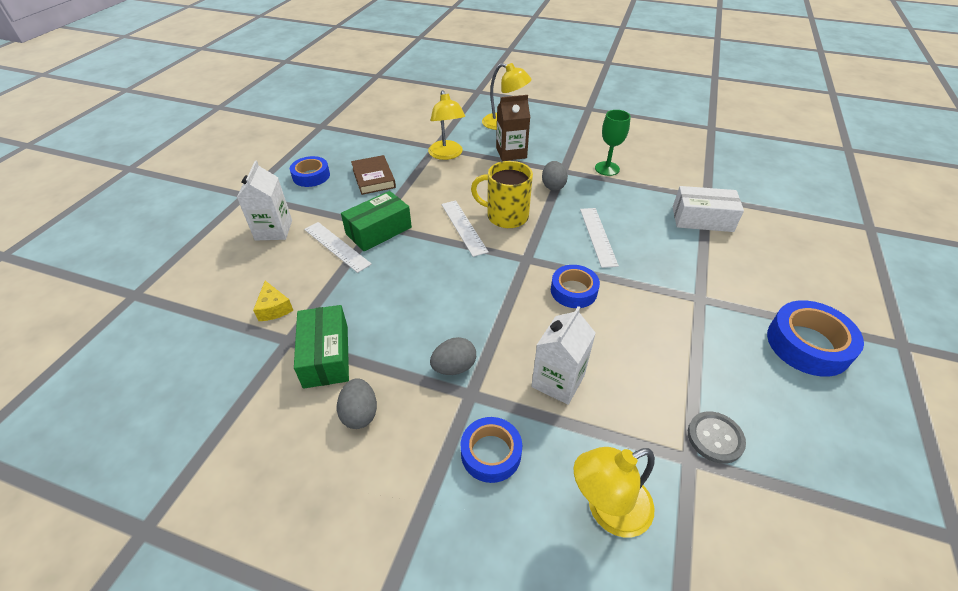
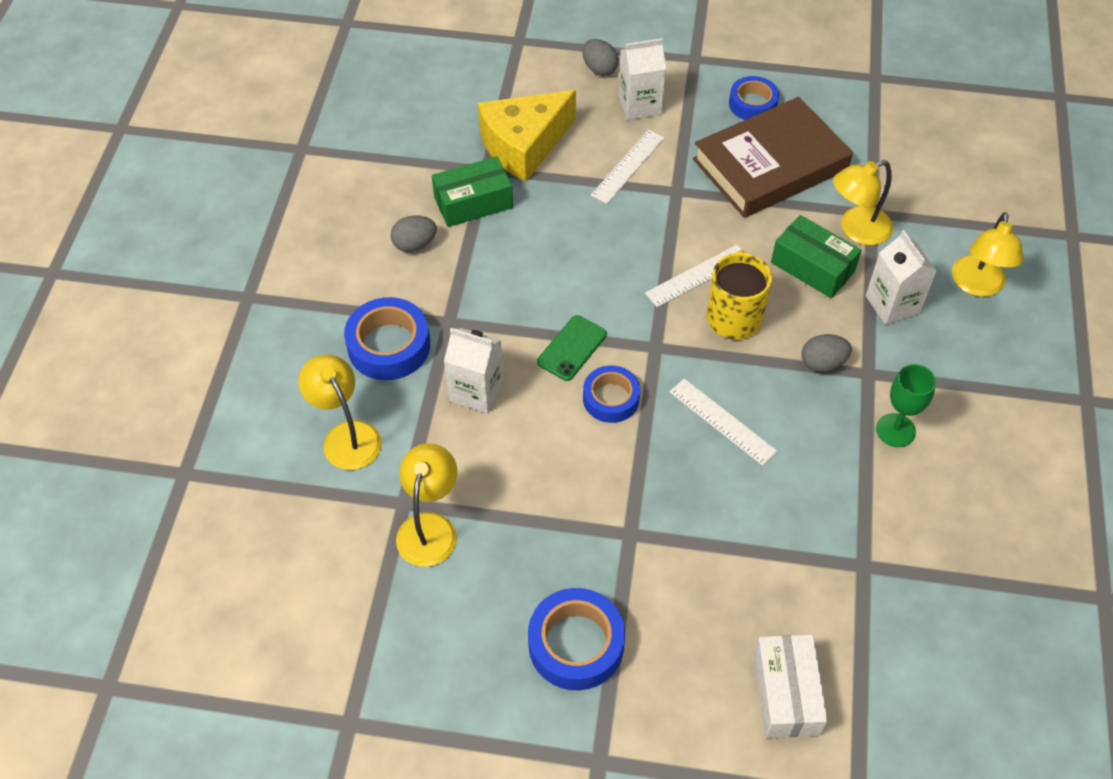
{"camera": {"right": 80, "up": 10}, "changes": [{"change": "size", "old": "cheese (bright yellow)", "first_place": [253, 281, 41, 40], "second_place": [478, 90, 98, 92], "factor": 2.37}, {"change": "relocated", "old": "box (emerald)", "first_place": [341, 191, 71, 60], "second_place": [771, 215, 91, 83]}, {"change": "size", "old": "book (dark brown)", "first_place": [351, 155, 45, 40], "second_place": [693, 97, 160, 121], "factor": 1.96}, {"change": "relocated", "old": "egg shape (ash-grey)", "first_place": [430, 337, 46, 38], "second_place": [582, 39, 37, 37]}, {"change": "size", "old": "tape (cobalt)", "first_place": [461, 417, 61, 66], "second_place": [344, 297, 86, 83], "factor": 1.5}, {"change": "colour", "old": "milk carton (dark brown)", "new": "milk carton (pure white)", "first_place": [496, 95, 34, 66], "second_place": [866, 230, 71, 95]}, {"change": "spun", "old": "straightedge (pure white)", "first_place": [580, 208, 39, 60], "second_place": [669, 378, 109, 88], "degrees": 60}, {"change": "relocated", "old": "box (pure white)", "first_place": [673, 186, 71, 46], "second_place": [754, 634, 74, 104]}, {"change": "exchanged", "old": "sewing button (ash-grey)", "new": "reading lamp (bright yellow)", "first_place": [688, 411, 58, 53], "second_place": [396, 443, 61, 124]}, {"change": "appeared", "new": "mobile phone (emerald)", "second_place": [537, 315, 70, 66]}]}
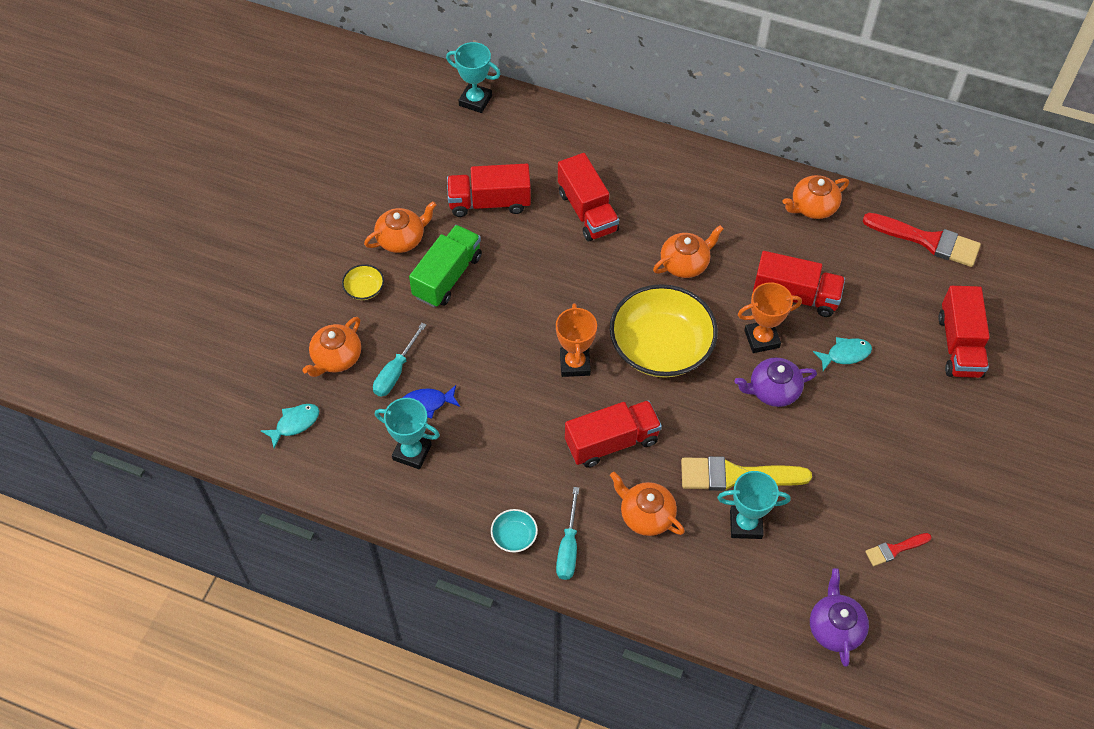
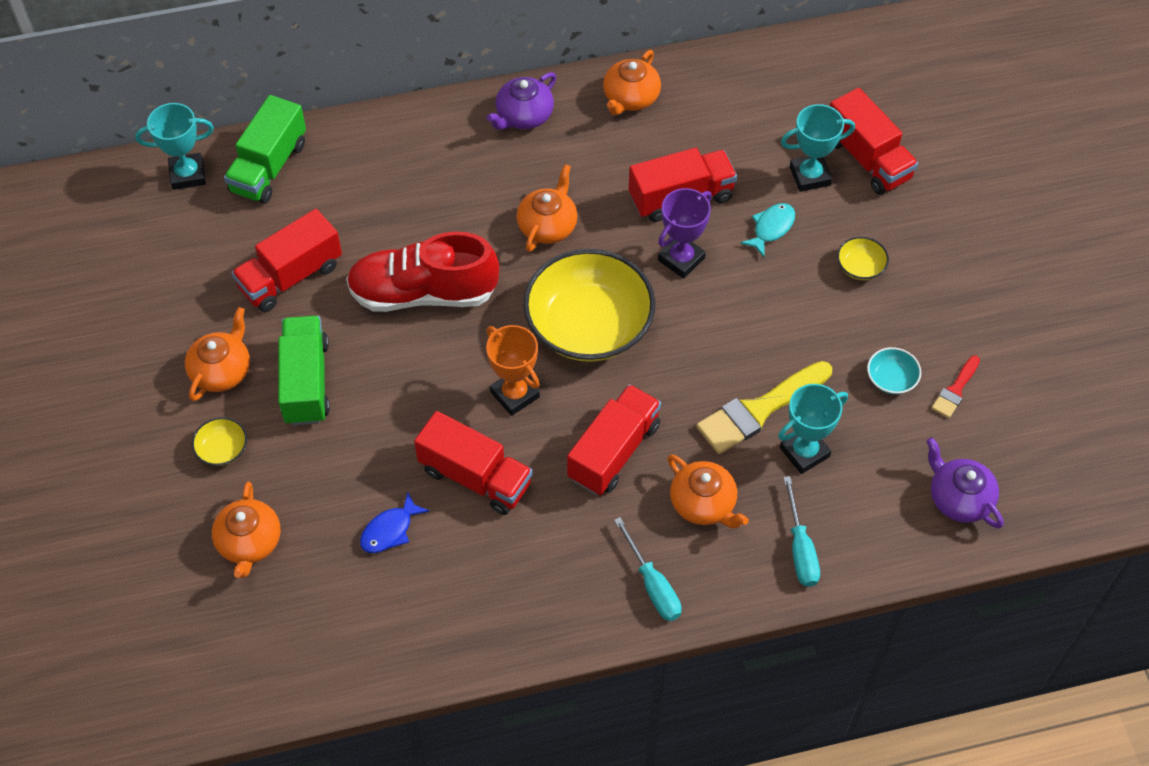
{"camera": {"right": -35, "up": 0}, "changes": [{"change": "missing", "old": "fish figure (aqua)", "first_place": [261, 404, 58, 44]}, {"change": "relocated", "old": "hand screwdriver (aqua)", "first_place": [373, 323, 53, 74], "second_place": [783, 476, 37, 111]}, {"change": "relocated", "old": "prize cup (aqua)", "first_place": [375, 398, 65, 71], "second_place": [781, 104, 74, 88]}, {"change": "relocated", "old": "bowl (aqua)", "first_place": [491, 509, 47, 43], "second_place": [867, 347, 54, 47]}, {"change": "relocated", "old": "toy truck (red)", "first_place": [558, 153, 61, 88], "second_place": [414, 411, 119, 104]}, {"change": "spun", "old": "china teapot (orange-coloured)", "first_place": [610, 472, 75, 64], "second_place": [667, 454, 82, 74], "degrees": -135}, {"change": "relocated", "old": "china teapot (royal purple)", "first_place": [734, 357, 83, 50], "second_place": [487, 72, 70, 58]}, {"change": "colour", "old": "prize cup (orange-coloured)", "new": "prize cup (royal purple)", "first_place": [738, 282, 64, 71], "second_place": [658, 188, 54, 91]}, {"change": "missing", "old": "brush (red)", "first_place": [863, 213, 118, 54]}, {"change": "appeared", "new": "toy truck (emerald)", "second_place": [224, 95, 82, 109]}, {"change": "appeared", "new": "sneaker (red)", "second_place": [346, 232, 153, 80]}, {"change": "appeared", "new": "bowl (bright yellow)", "second_place": [837, 236, 52, 44]}]}
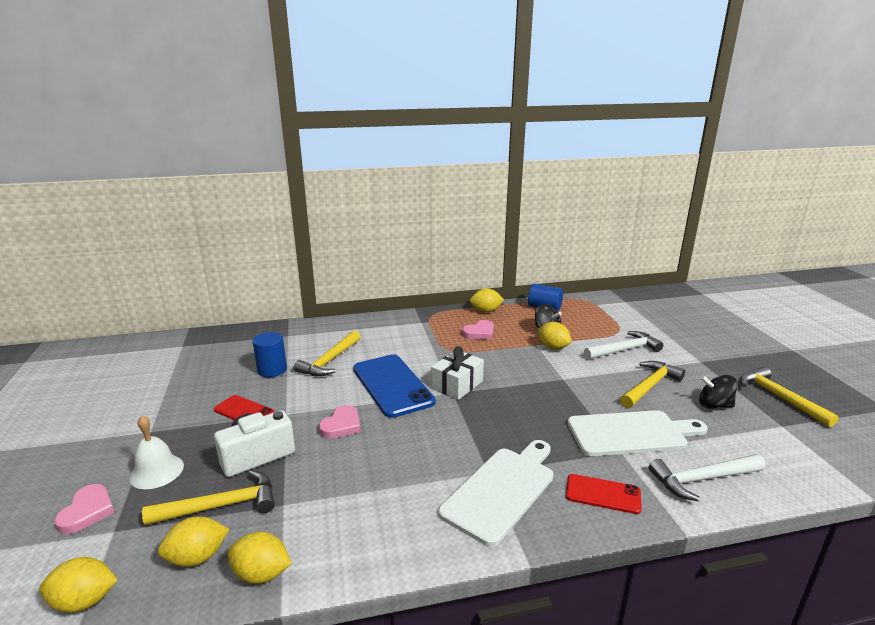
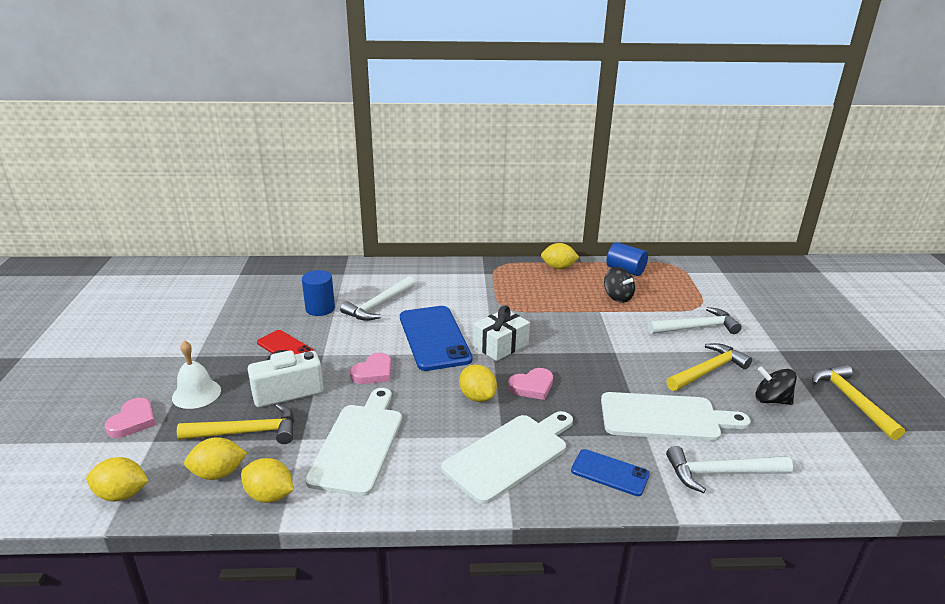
{"camera": {"right": 10, "up": 5}, "changes": [{"change": "colour", "old": "carpenter's hammer (bright yellow)", "new": "carpenter's hammer (pure white)", "first_place": [294, 331, 66, 45], "second_place": [340, 276, 75, 45]}, {"change": "relocated", "old": "heart shape (rose-pink)", "first_place": [462, 320, 32, 20], "second_place": [508, 368, 45, 32]}, {"change": "relocated", "old": "lemon (bright yellow)", "first_place": [538, 322, 33, 27], "second_place": [459, 364, 38, 38]}, {"change": "colour", "old": "mobile phone (red)", "new": "mobile phone (cobalt)", "first_place": [566, 474, 76, 40], "second_place": [571, 449, 79, 47]}, {"change": "appeared", "new": "bread board (pure white)", "second_place": [305, 388, 97, 108]}]}
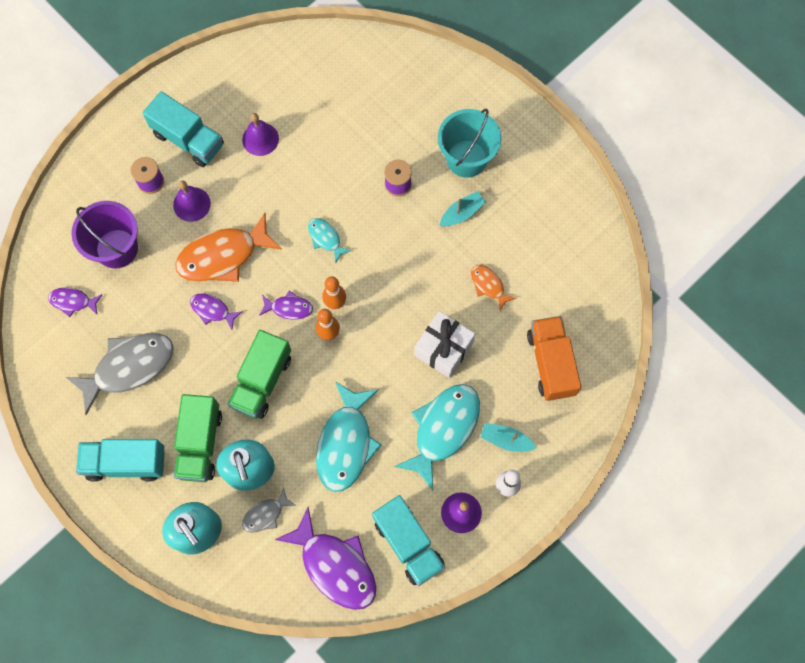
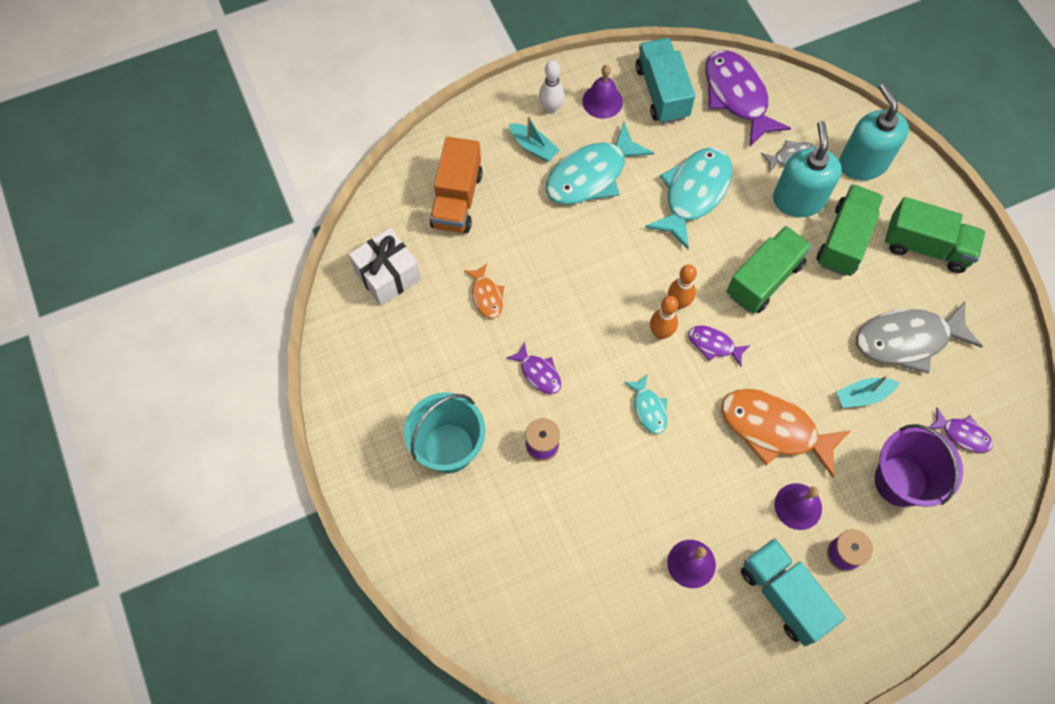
{"camera": {"right": -160, "up": -5}, "changes": [{"change": "colour", "old": "toy truck (aqua)", "new": "toy truck (emerald)", "first_place": [76, 439, 88, 43], "second_place": [885, 197, 100, 76]}, {"change": "spun", "old": "fish figure (orange-coloured)", "first_place": [175, 213, 107, 69], "second_place": [721, 389, 129, 88], "degrees": -150}, {"change": "relocated", "old": "fish figure (royal purple)", "first_place": [190, 293, 53, 36], "second_place": [507, 342, 54, 52]}, {"change": "relocated", "old": "gift (pure white)", "first_place": [415, 311, 60, 67], "second_place": [349, 228, 72, 78]}, {"change": "relocated", "old": "sailboat (aqua)", "first_place": [439, 191, 47, 35], "second_place": [836, 375, 64, 33]}]}
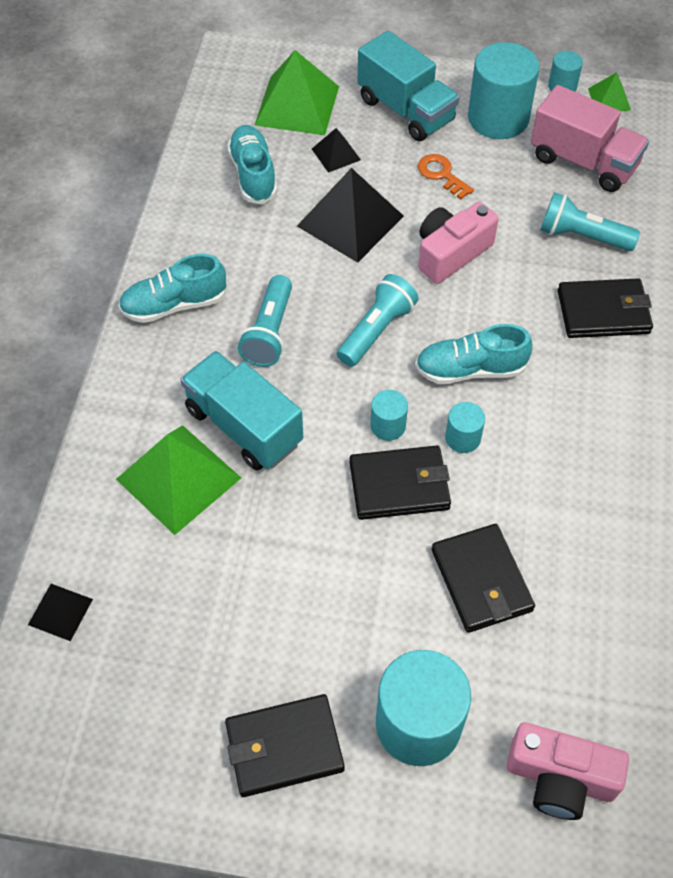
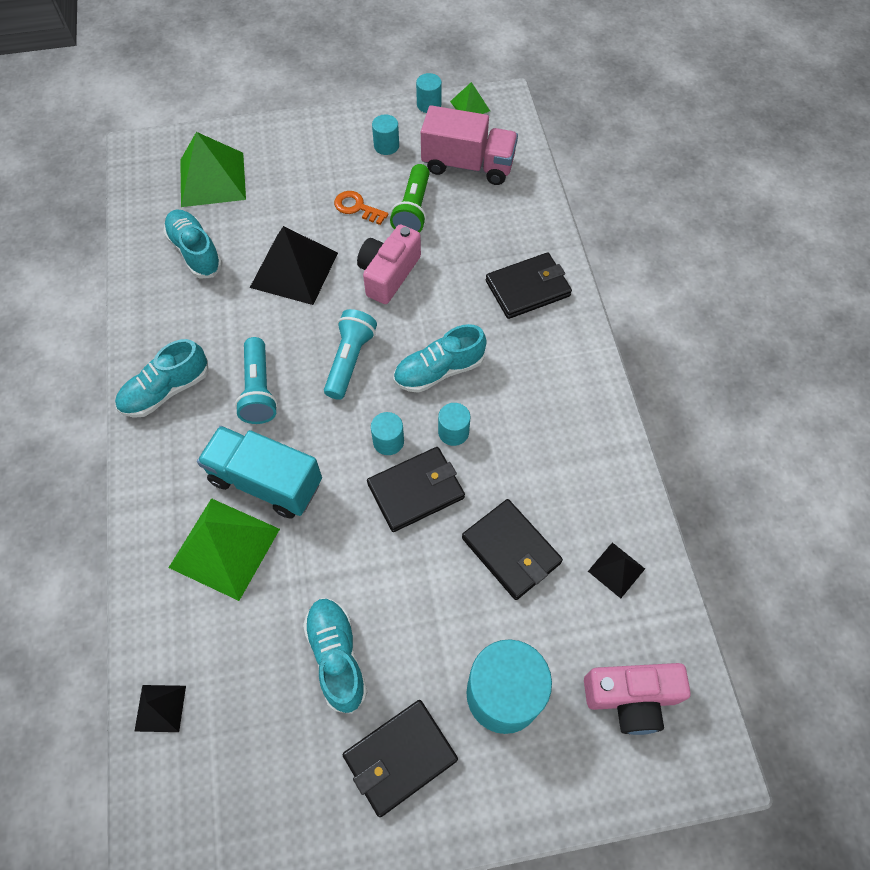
{"camera": {"right": -20, "up": 5}, "changes": [{"change": "relocated", "old": "pyramid (ebony)", "first_place": [312, 128, 49, 45], "second_place": [588, 542, 57, 56]}, {"change": "missing", "old": "toy truck (aqua)", "first_place": [358, 31, 101, 110]}, {"change": "size", "old": "cylinder (aqua)", "first_place": [468, 42, 71, 97], "second_place": [372, 114, 27, 41], "factor": 0.48}, {"change": "missing", "old": "flashlight (aqua)", "first_place": [540, 192, 100, 59]}, {"change": "appeared", "new": "sneaker (aqua)", "second_place": [303, 598, 64, 116]}, {"change": "appeared", "new": "flashlight (emerald)", "second_place": [390, 164, 40, 69]}]}
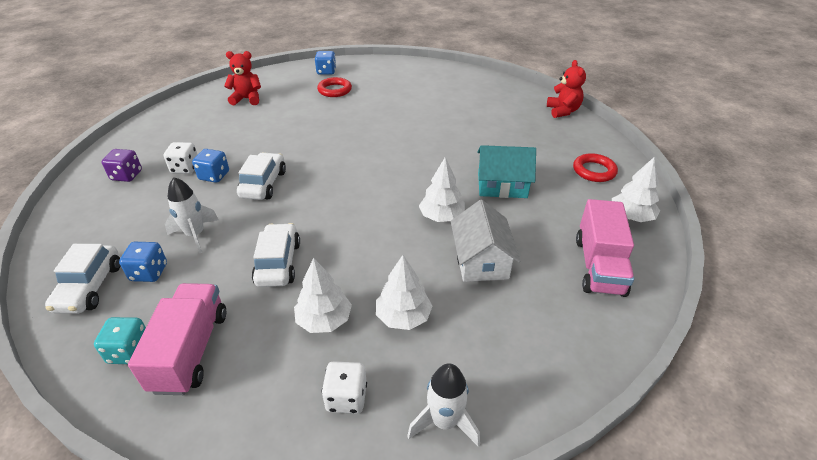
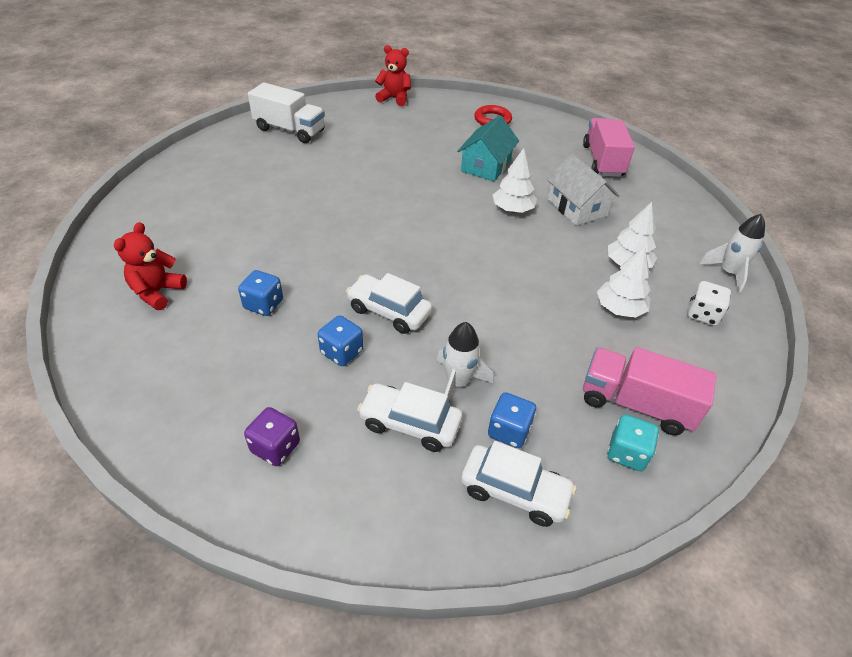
{"camera": {"right": -70, "up": 5}, "changes": [{"change": "missing", "old": "game die (pure white)", "first_place": [164, 142, 34, 32]}, {"change": "relocated", "old": "toy car (pure white)", "first_place": [252, 223, 48, 64], "second_place": [357, 382, 105, 70]}, {"change": "relocated", "old": "game die (cobalt)", "first_place": [315, 51, 21, 24], "second_place": [238, 270, 45, 46]}, {"change": "missing", "old": "ring (red)", "first_place": [317, 77, 35, 20]}, {"change": "spun", "old": "house (pure white)", "first_place": [451, 200, 69, 82], "second_place": [547, 154, 73, 72], "degrees": 45}, {"change": "spun", "old": "toy truck (rose-pink)", "first_place": [576, 199, 58, 98], "second_place": [583, 118, 52, 59], "degrees": -120}, {"change": "missing", "old": "toy tree (pure white)", "first_place": [612, 157, 48, 65]}, {"change": "appeared", "new": "toy truck (pure white)", "second_place": [248, 83, 77, 60]}]}
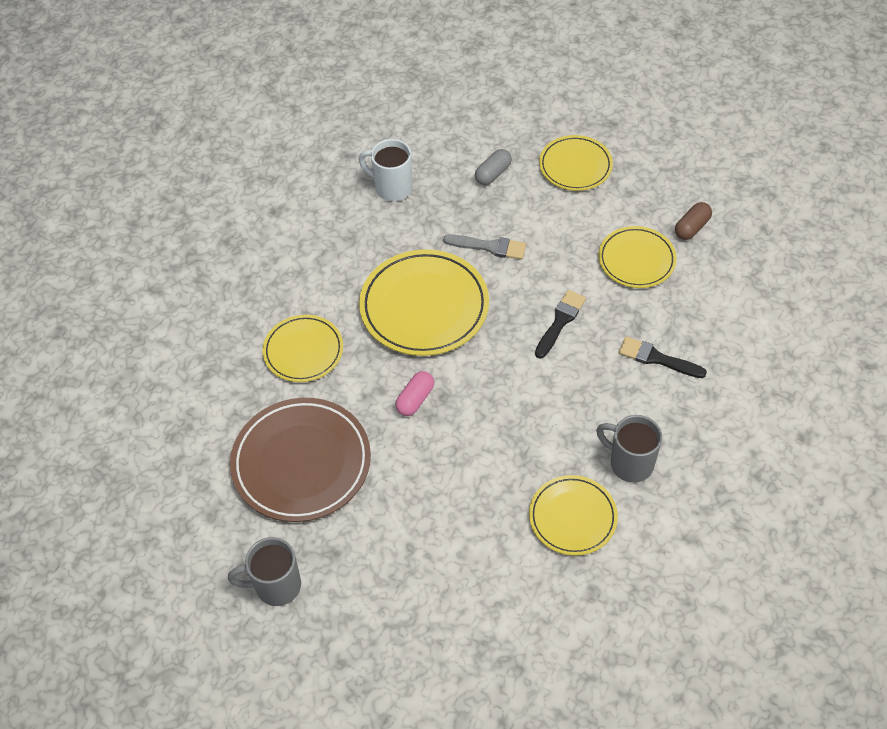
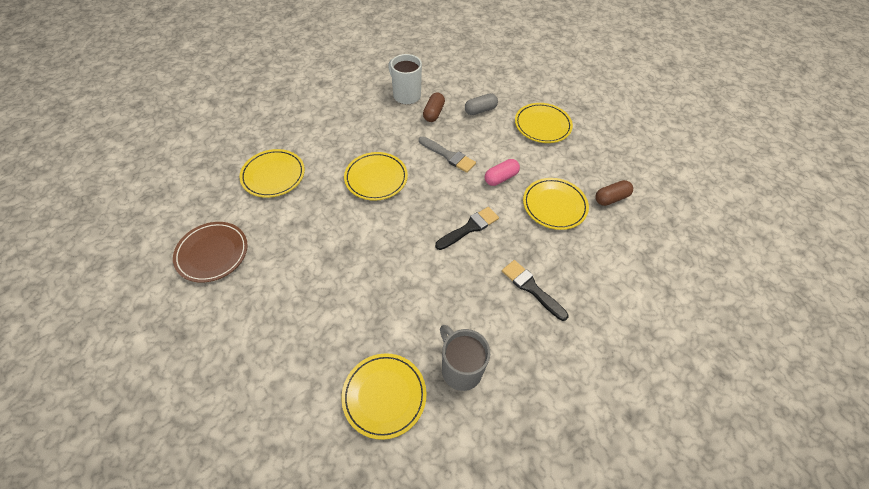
{"camera": {"right": 20, "up": 0}, "changes": [{"change": "missing", "old": "coffee mug (ash-grey)", "first_place": [228, 537, 73, 69]}, {"change": "size", "old": "flat dish (dark brown)", "first_place": [230, 398, 141, 124], "second_place": [173, 222, 75, 60], "factor": 0.61}, {"change": "size", "old": "flat dish (bright yellow)", "first_place": [359, 249, 130, 107], "second_place": [344, 152, 64, 49], "factor": 0.61}, {"change": "relocated", "old": "capsule (rose-pink)", "first_place": [395, 371, 39, 45], "second_place": [484, 159, 36, 27]}, {"change": "appeared", "new": "capsule (dark brown)", "second_place": [423, 93, 22, 29]}]}
